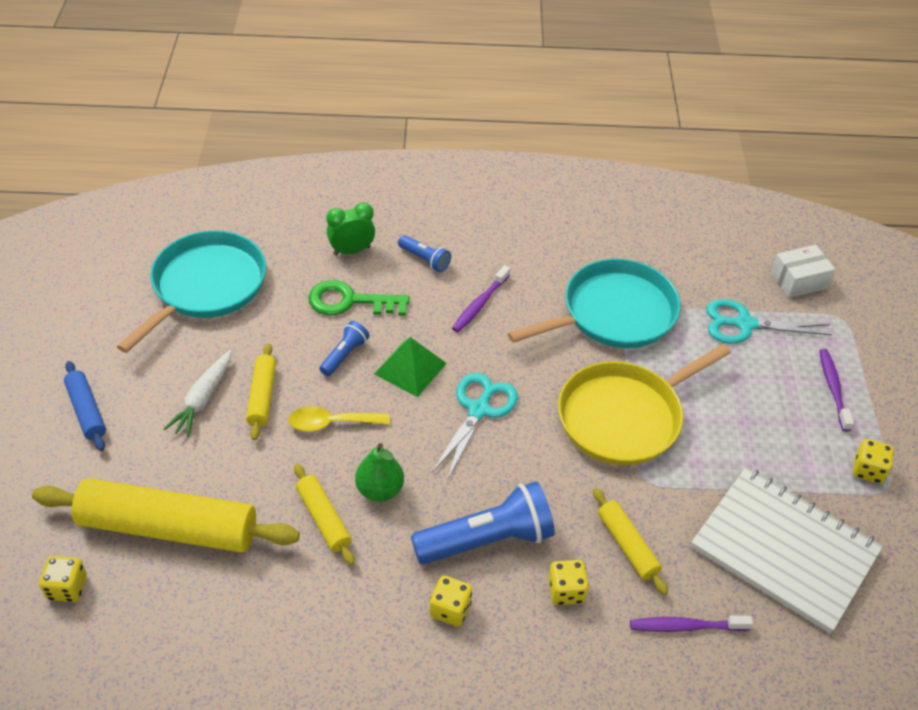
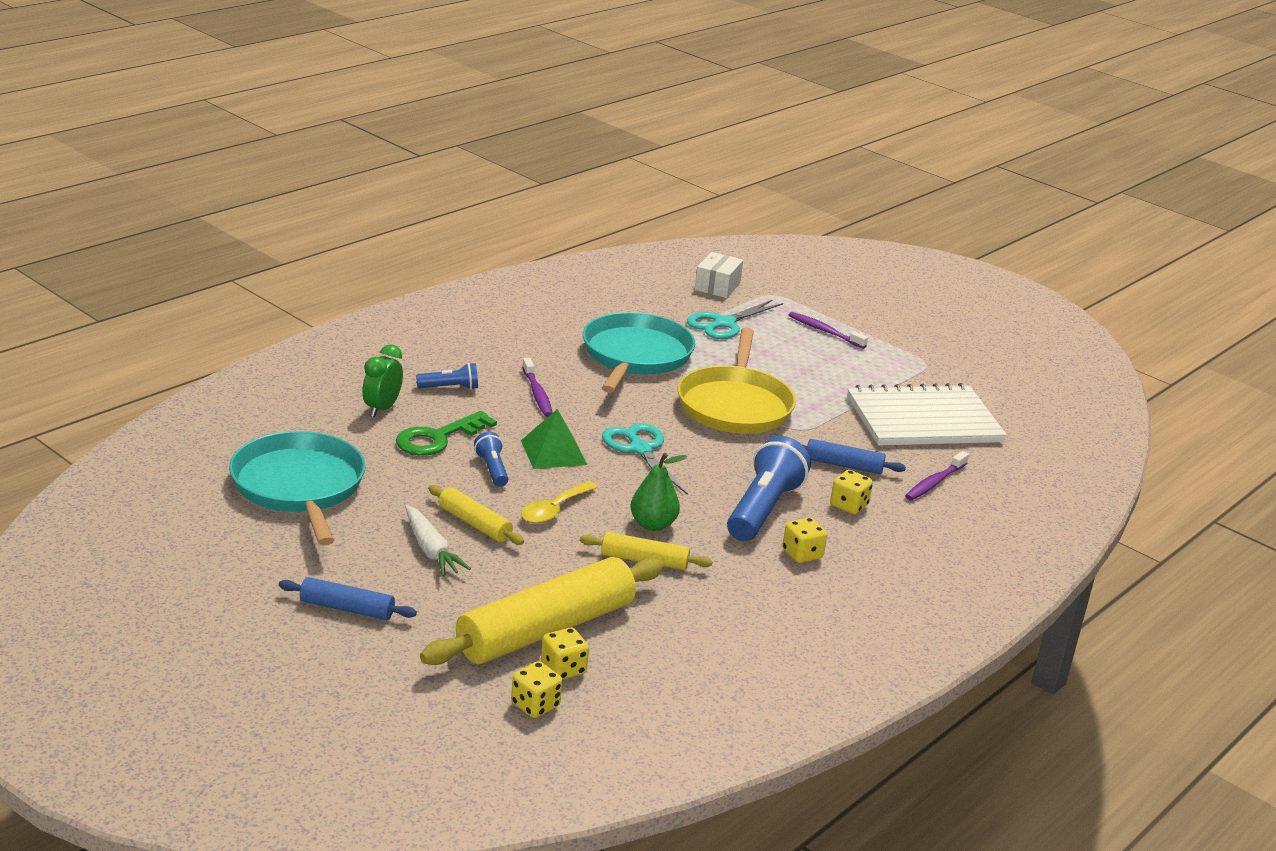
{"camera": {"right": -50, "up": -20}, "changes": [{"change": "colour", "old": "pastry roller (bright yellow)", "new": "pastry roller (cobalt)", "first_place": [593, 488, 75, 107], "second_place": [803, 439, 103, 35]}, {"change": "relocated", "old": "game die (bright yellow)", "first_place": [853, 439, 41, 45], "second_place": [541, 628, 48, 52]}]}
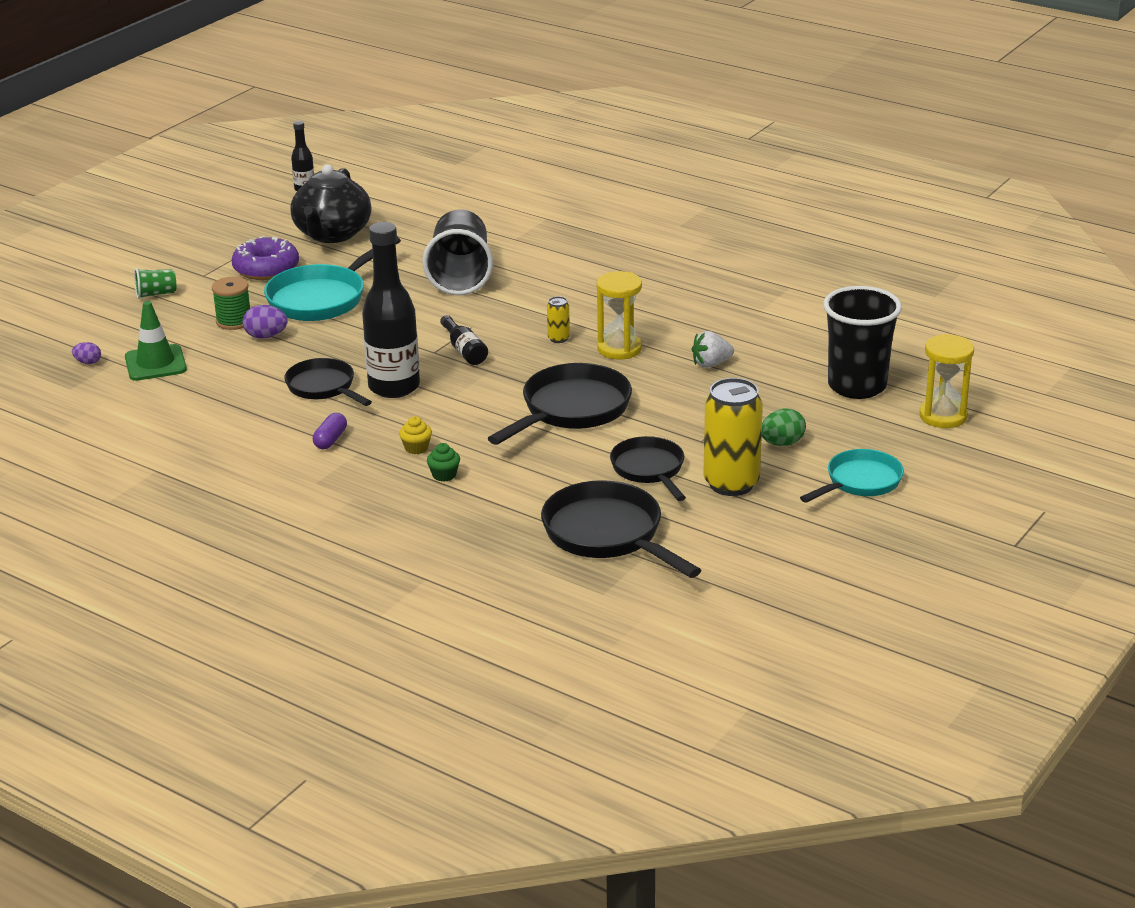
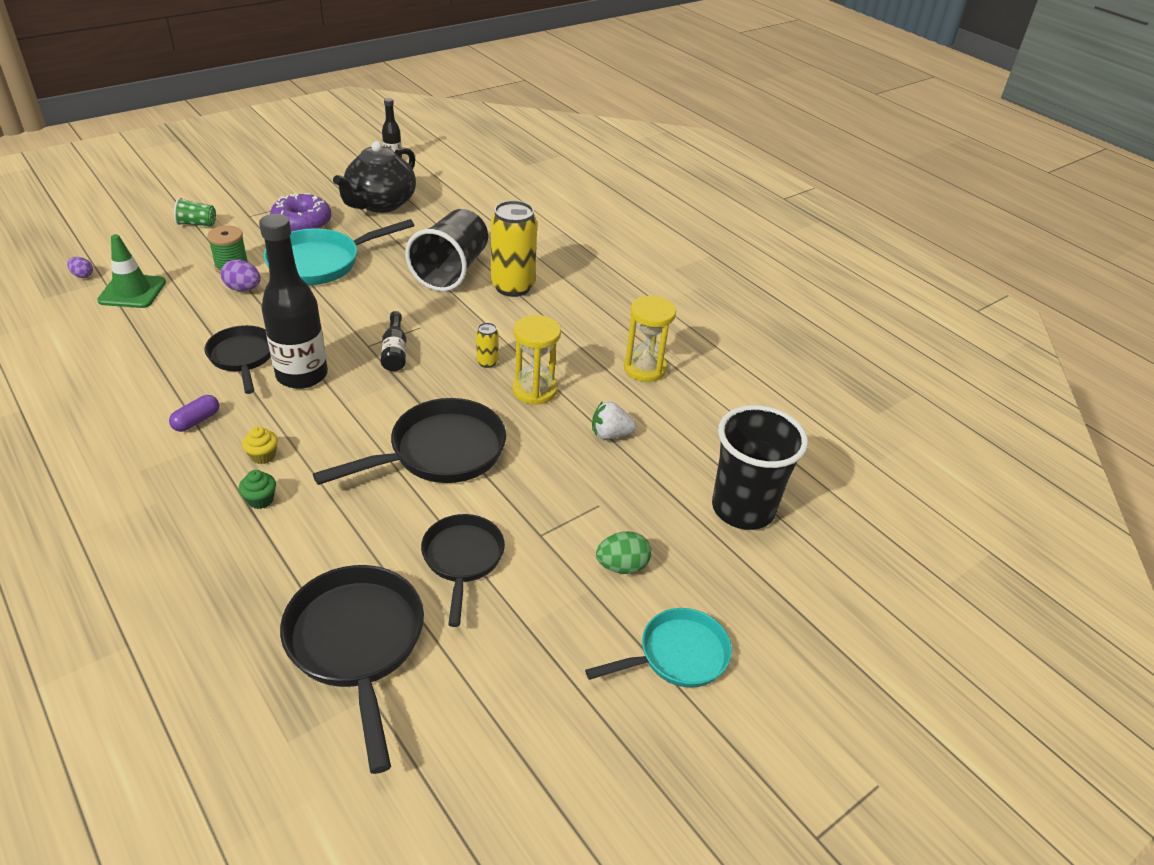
{"camera": {"right": 15, "up": 10}, "changes": [{"change": "relocated", "old": "can (bright yellow)", "first_place": [703, 378, 60, 118], "second_place": [491, 200, 46, 97]}, {"change": "relocated", "old": "hourglass (bright yellow)", "first_place": [920, 334, 54, 94], "second_place": [624, 296, 52, 86]}]}
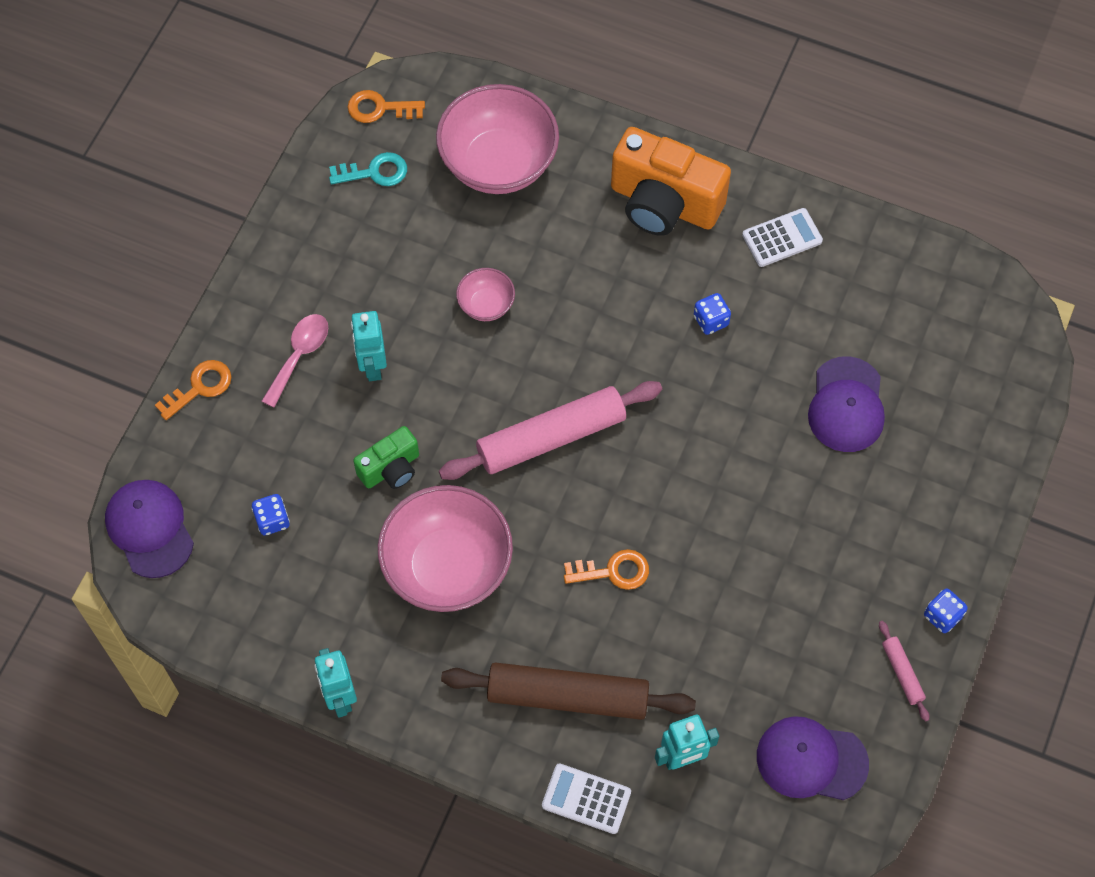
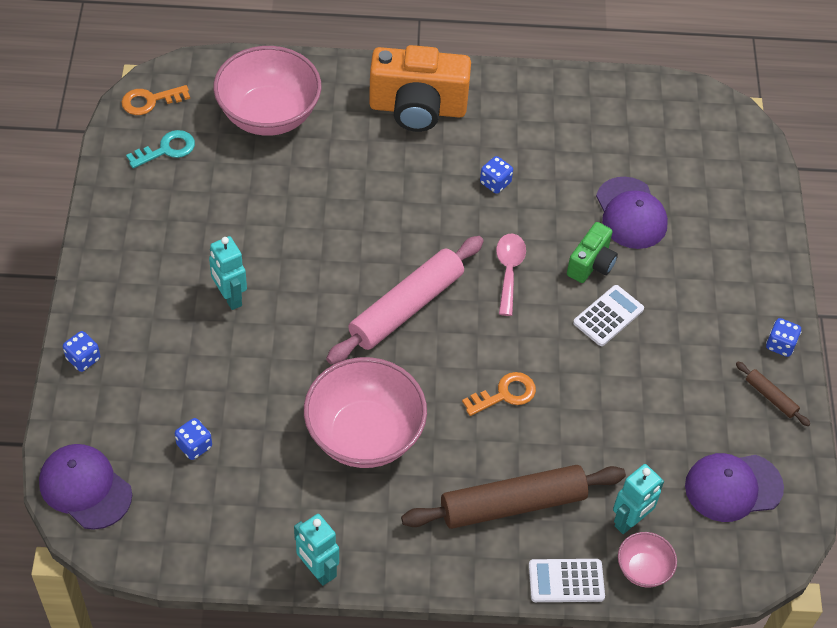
{"camera": {"right": -25, "up": -10}, "changes": [{"change": "exchanged", "old": "door key (orange-coloured)", "new": "game die (cobalt)", "first_place": [155, 360, 76, 60], "second_place": [63, 331, 37, 41]}, {"change": "relocated", "old": "teaspoon (rose-pink)", "first_place": [262, 314, 66, 94], "second_place": [496, 234, 30, 82]}, {"change": "relocated", "old": "photo camera (emerald)", "first_place": [353, 426, 66, 63], "second_place": [567, 222, 51, 61]}, {"change": "relocated", "old": "bowl (rose-pink)", "first_place": [456, 268, 59, 53], "second_place": [618, 532, 59, 56]}, {"change": "relocated", "old": "calculator (pure white)", "first_place": [742, 208, 81, 59], "second_place": [573, 285, 71, 61]}, {"change": "colour", "old": "pastry roller (rose-pink)", "new": "pastry roller (dark brown)", "first_place": [879, 621, 50, 100], "second_place": [736, 361, 74, 65]}]}
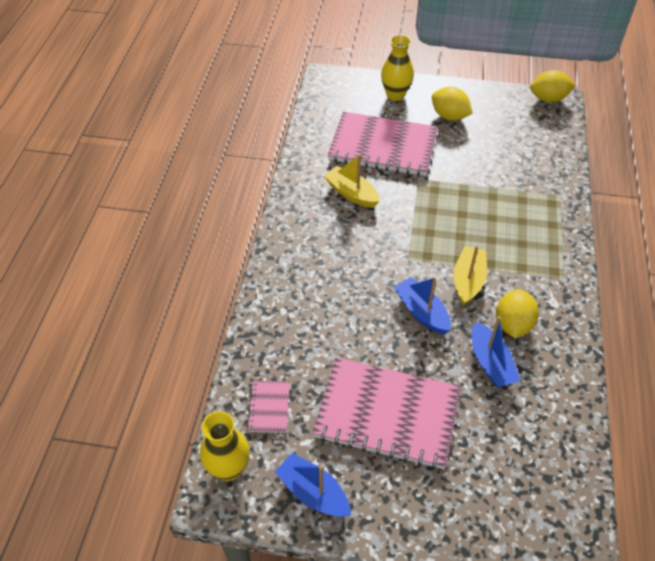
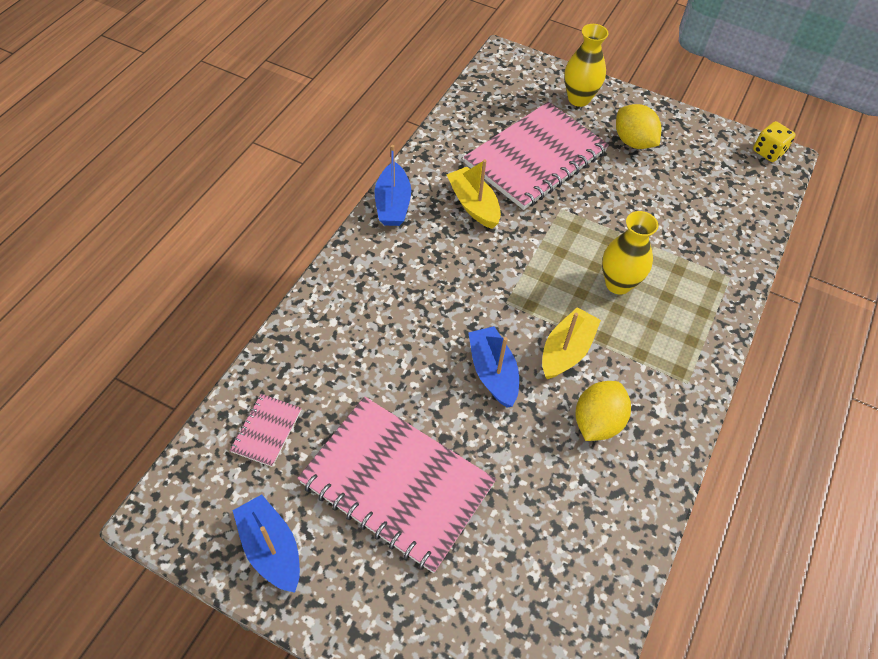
{"camera": {"right": 15, "up": 5}, "changes": [{"change": "relocated", "old": "tall vase (bright yellow)", "first_place": [200, 411, 50, 70], "second_place": [602, 211, 56, 84]}, {"change": "spun", "old": "notepad (rose-pink)", "first_place": [328, 112, 110, 64], "second_place": [464, 102, 145, 108], "degrees": -75}, {"change": "relocated", "old": "sailboat (cobalt)", "first_place": [472, 316, 49, 72], "second_place": [375, 145, 36, 81]}, {"change": "exchanged", "old": "lemon (bright yellow)", "new": "game die (bright yellow)", "first_place": [530, 70, 46, 33], "second_place": [753, 121, 42, 41]}]}
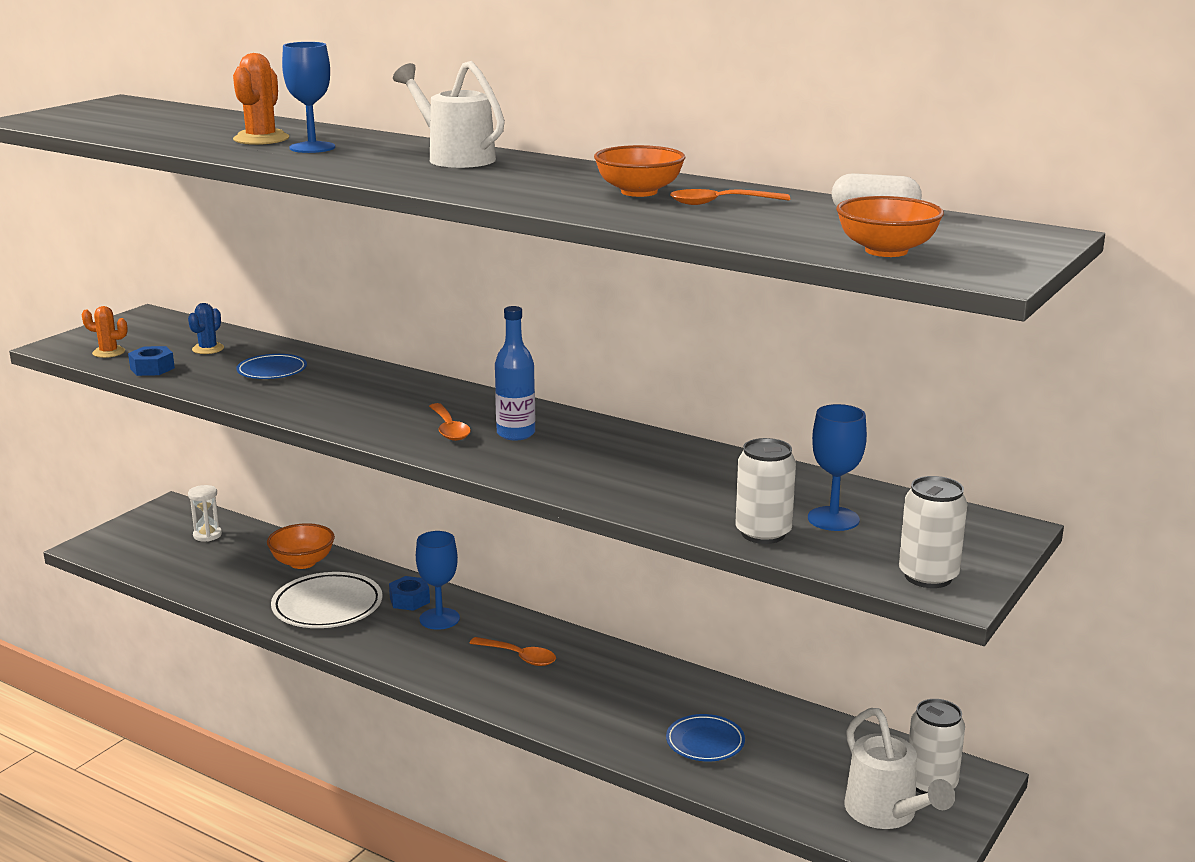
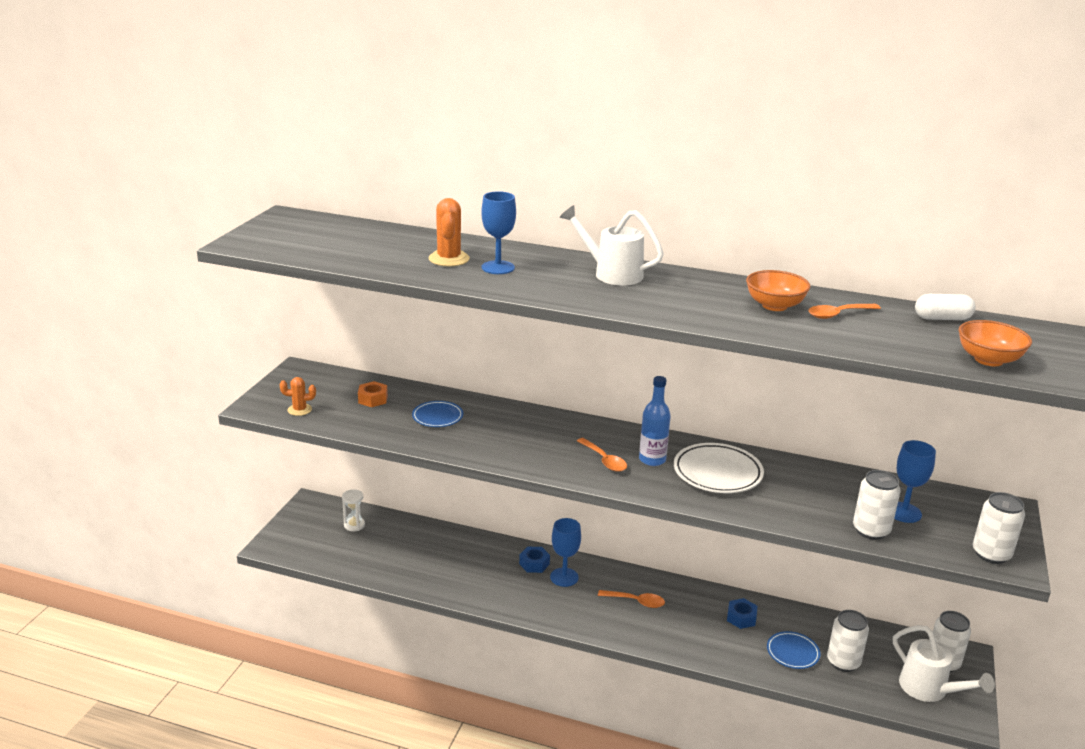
{"camera": {"right": -15, "up": 5}, "changes": [{"change": "relocated", "old": "nut (cobalt)", "first_place": [128, 346, 47, 30], "second_place": [727, 598, 30, 31]}, {"change": "exchanged", "old": "saguaro cactus (cobalt)", "new": "nut (orange-coloured)", "first_place": [188, 303, 36, 51], "second_place": [358, 381, 30, 26]}, {"change": "missing", "old": "bowl (orange-coloured)", "first_place": [267, 523, 68, 46]}, {"change": "relocated", "old": "flat dish (pure white)", "first_place": [271, 572, 111, 56], "second_place": [674, 443, 90, 50]}, {"change": "appeared", "new": "can (pure white)", "second_place": [827, 610, 42, 62]}]}
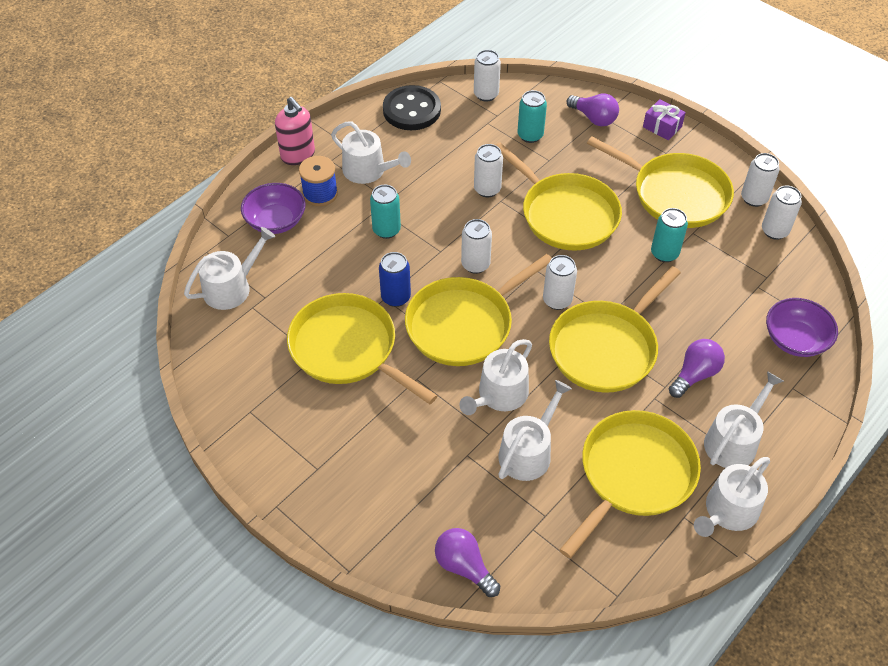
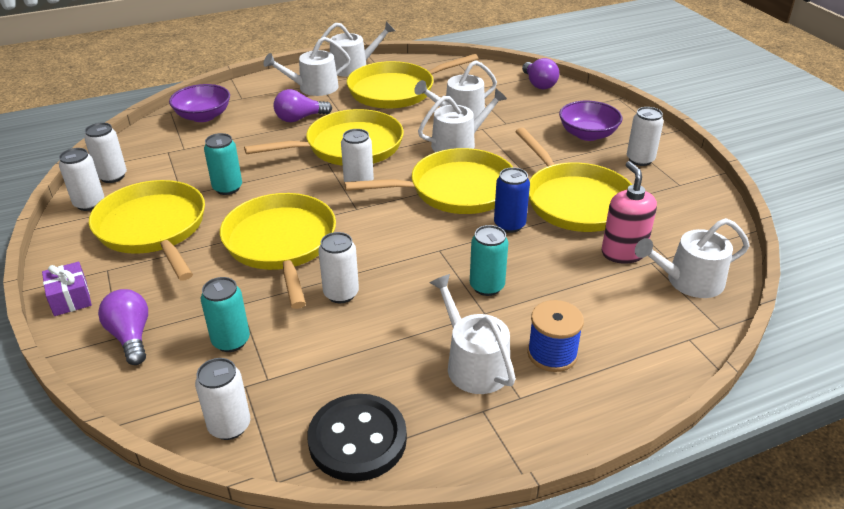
{"camera": {"right": -155, "up": -15}, "changes": [{"change": "relocated", "old": "bowl (royal purple)", "first_place": [241, 183, 65, 51], "second_place": [559, 101, 63, 40]}, {"change": "relocated", "old": "soap dispenser (rose-pink)", "first_place": [275, 97, 40, 68], "second_place": [602, 161, 55, 103]}, {"change": "relocated", "old": "can (pure white)", "first_place": [461, 219, 31, 55], "second_place": [627, 107, 37, 59]}]}
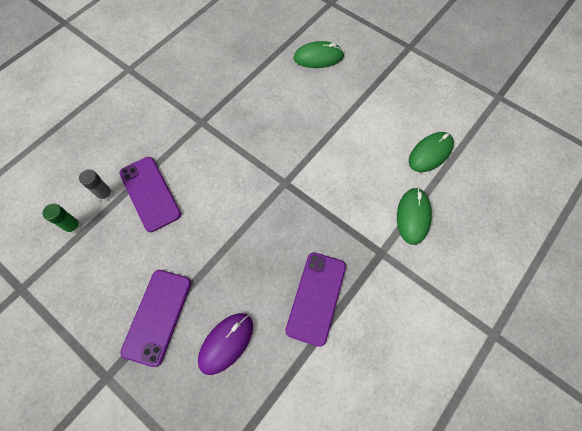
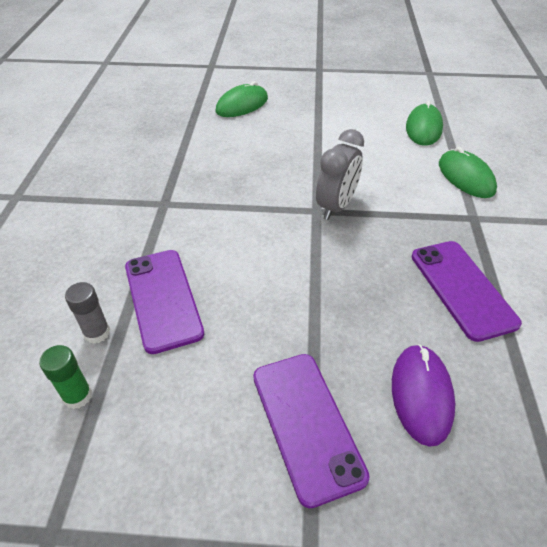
{"camera": {"right": -35, "up": -20}, "changes": [{"change": "spun", "old": "mobile phone (royal purple)", "first_place": [119, 157, 62, 75], "second_place": [125, 250, 79, 104], "degrees": 45}, {"change": "appeared", "new": "alarm clock (ash-grey)", "second_place": [316, 129, 48, 91]}]}
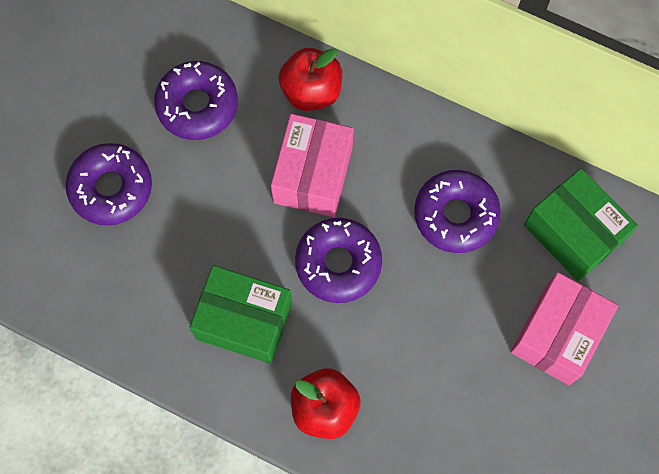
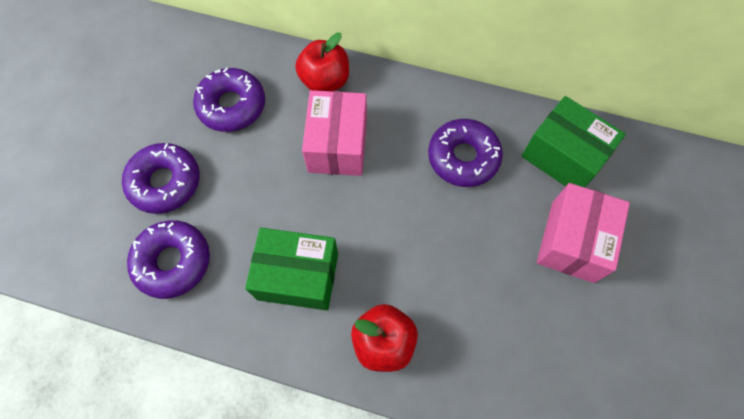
{"camera": {"right": -10, "up": -5}, "changes": [{"change": "relocated", "old": "glazed donut (royal purple)", "first_place": [295, 218, 87, 85], "second_place": [127, 221, 83, 78]}]}
